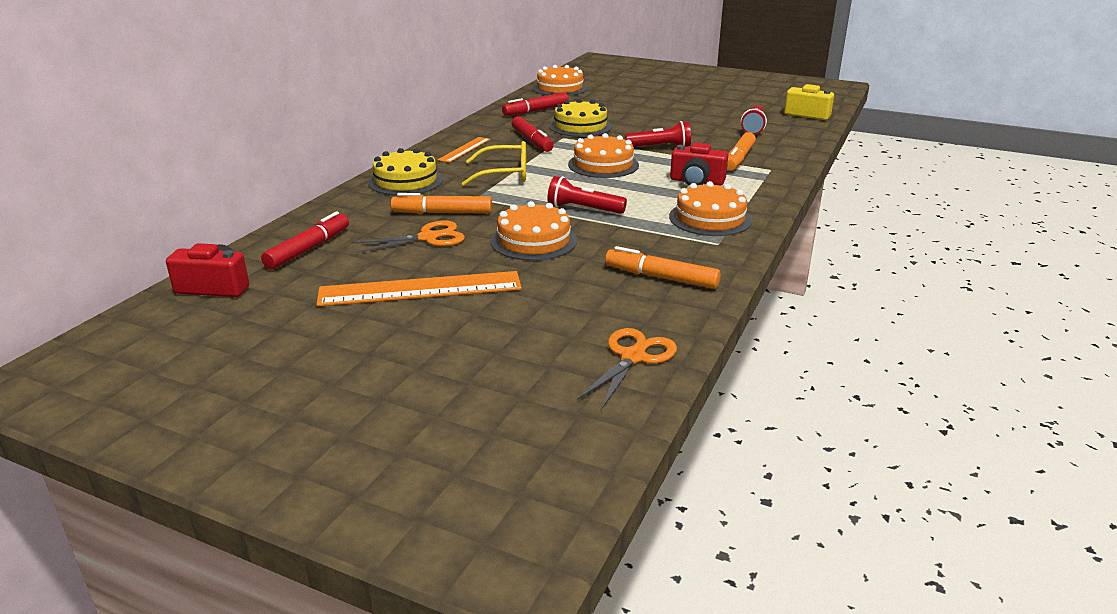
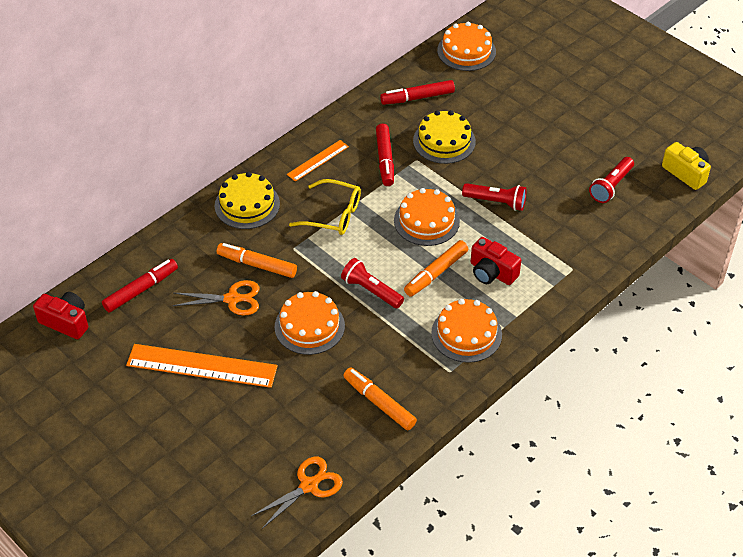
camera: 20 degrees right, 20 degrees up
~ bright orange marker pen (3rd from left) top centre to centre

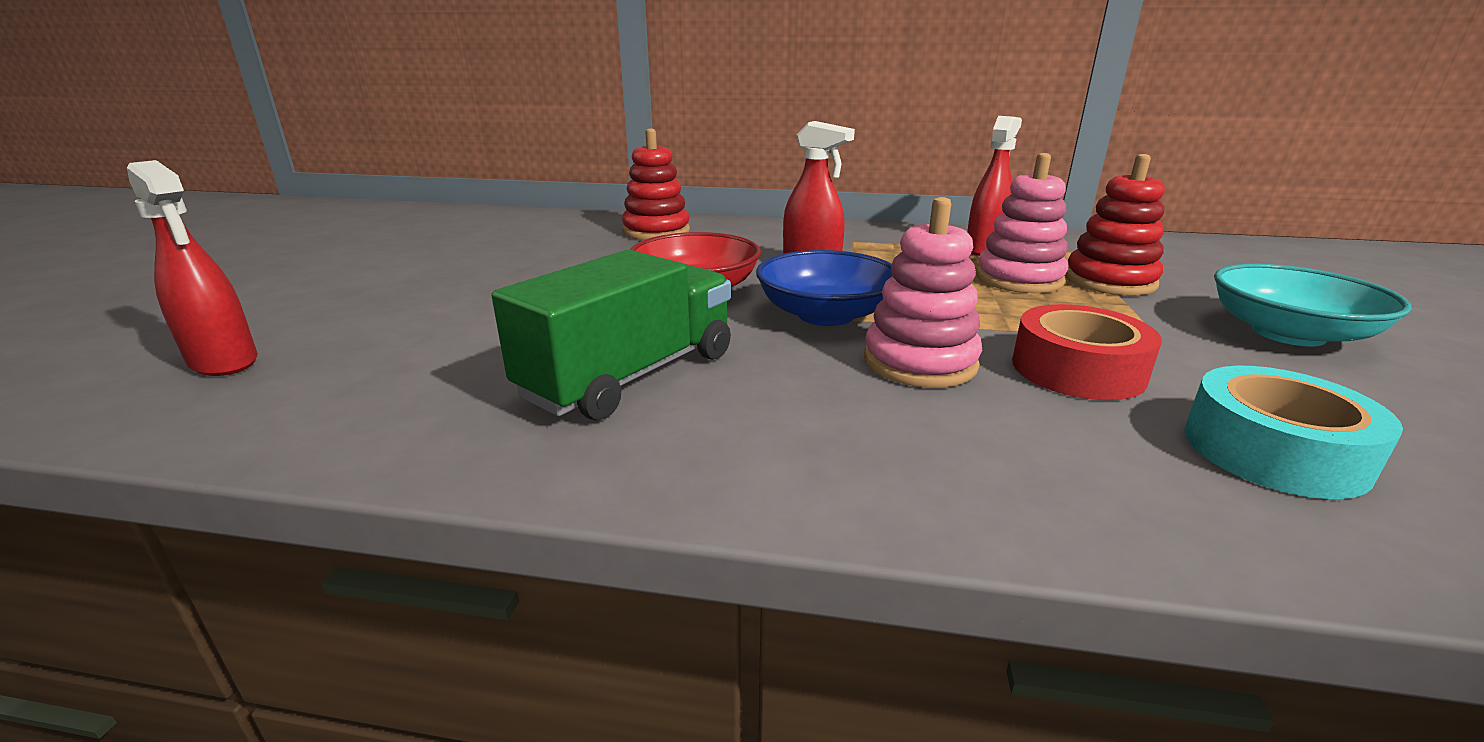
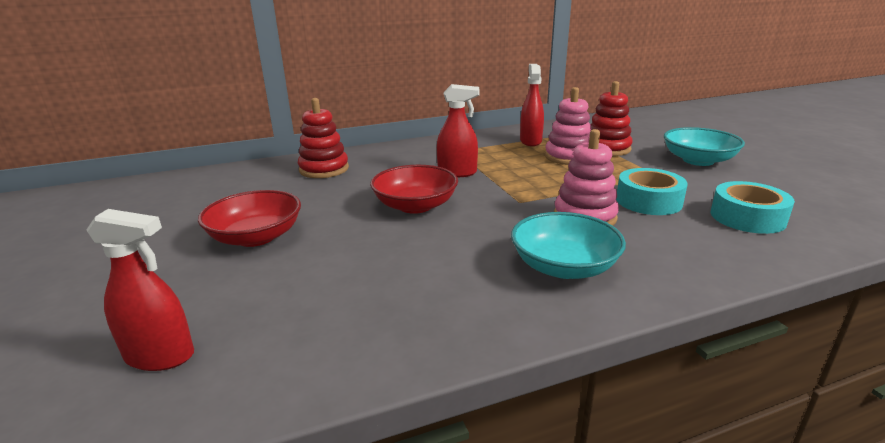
camera: 30 degrees left, 0 degrees up
- leaf-green toy truck centre
- royal blue bowl centre
+ scarlet bowl (1st from left) middle left
+ aqua bowl (1st from left) centre
~ scarlet tape middle right to aqua tape (1st from left) middle right

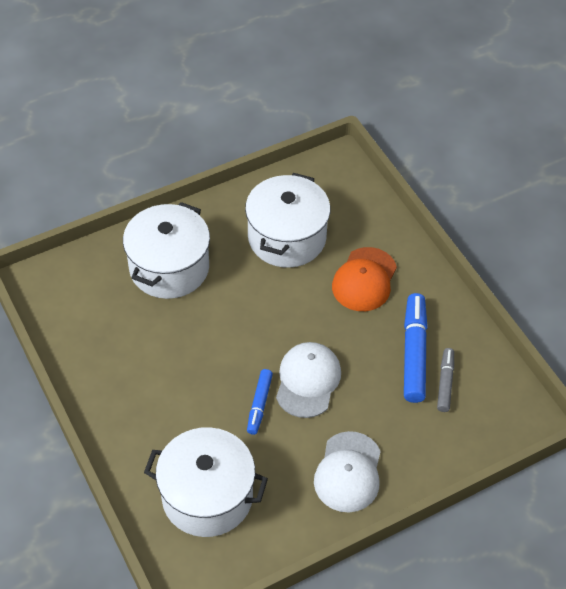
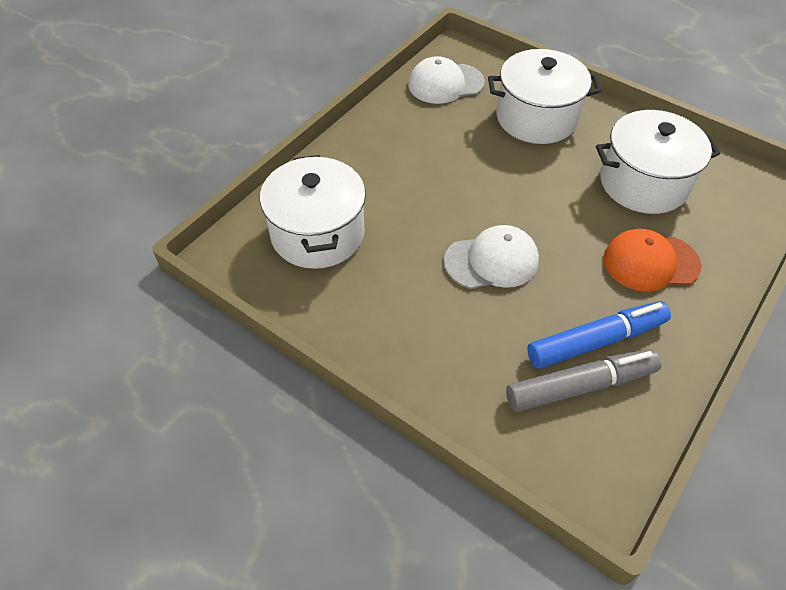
camera: 65 degrees right, 0 degrees up
- royal blue marker pen (1st from left) bottom centre
~ white peaked cap (2nd from left in the first image) bottom centre to white peaked cap (1st from left) top centre
~ gray marker pen middle right = middle right x1.74

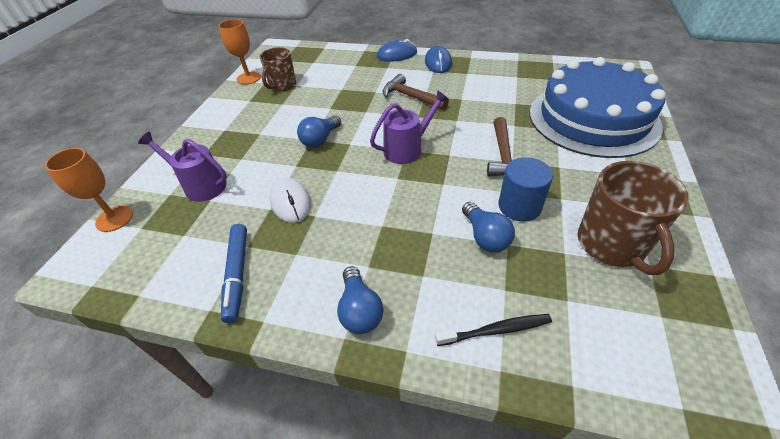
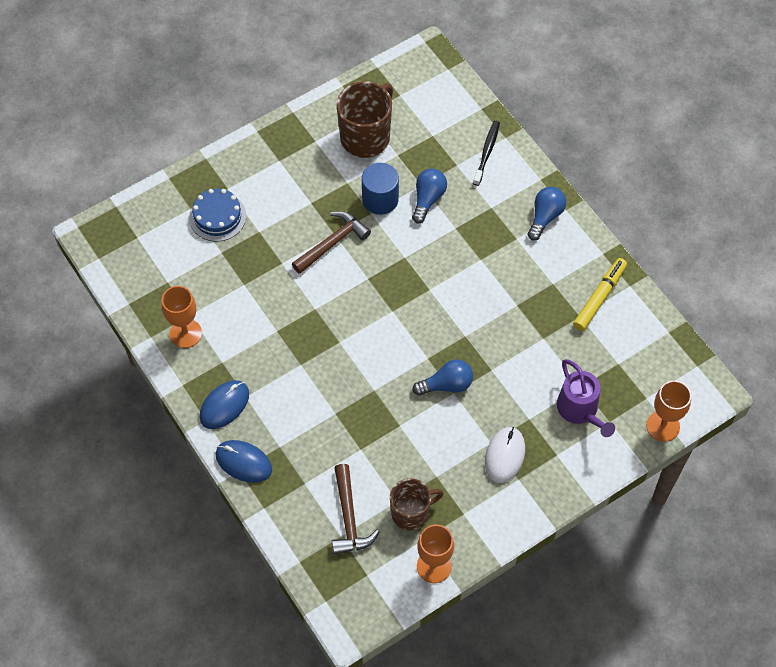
camera: 140 degrees left, 15 degrees up
- royal purple sprinkling can (2nd from left) top centre
+ bright orange wine glass (1st from left) middle left
~ white computer mouse centre to bottom centre
~ brown hammer (1st from left in the first image) top centre to brown hammer (2nd from left) bottom centre
~ royal blue marker pen middle left to golden marker pen middle right
~ jet-black dental brush bottom centre = top centre 75 degrees clockwise
~ royal blue cake top right = top left x0.43

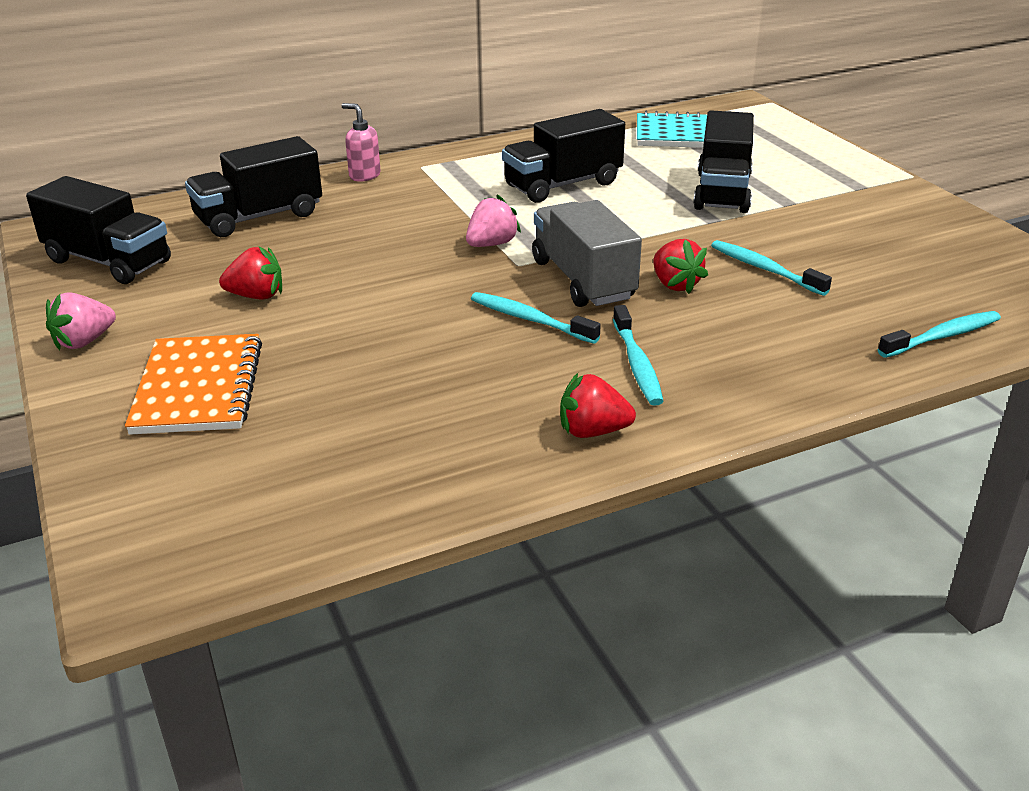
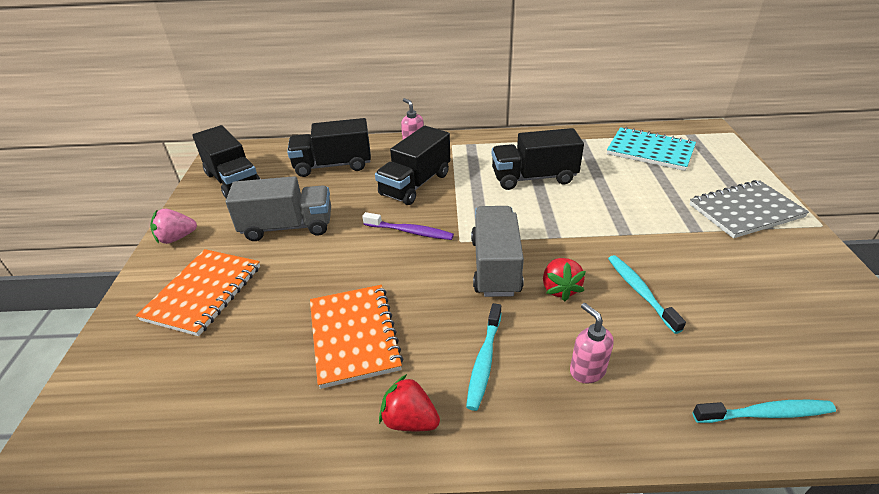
camera: 25 degrees right, 5 degrees up
- rose-pink strawberry (2nd from left) top centre
- aqua dental brush (1st from left) centre
+ bright orange exercise book (2nd from left) bottom centre
+ royal purple dental brush centre
+ rose-pink soap dispenser (2nd from left) bottom right
+ gray exercise book middle right
~ jet-black toy truck (4th from left in the first image) top right to jet-black toy truck (3rd from left) centre
~ scarlet strawberry (1st from left) middle left to gray toy truck (1st from left) middle left

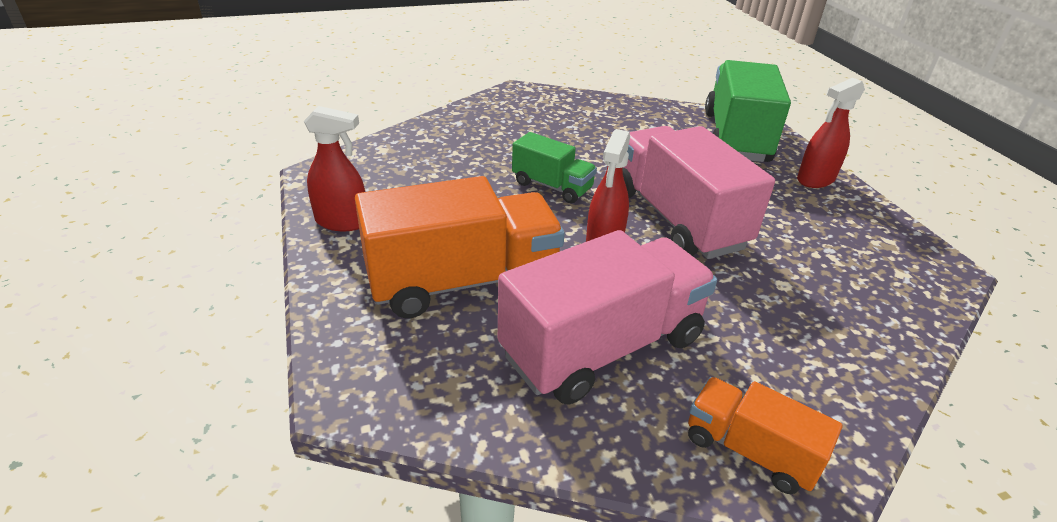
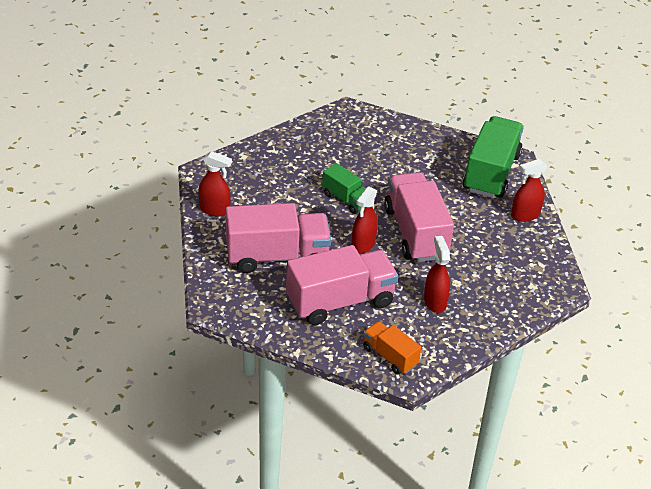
camera: 10 degrees right, 5 degrees up
+ scarlet spray bottle (3rd from left) middle right
~ bright orange toy truck (1st from left) centre to rose-pink toy truck (1st from left) centre

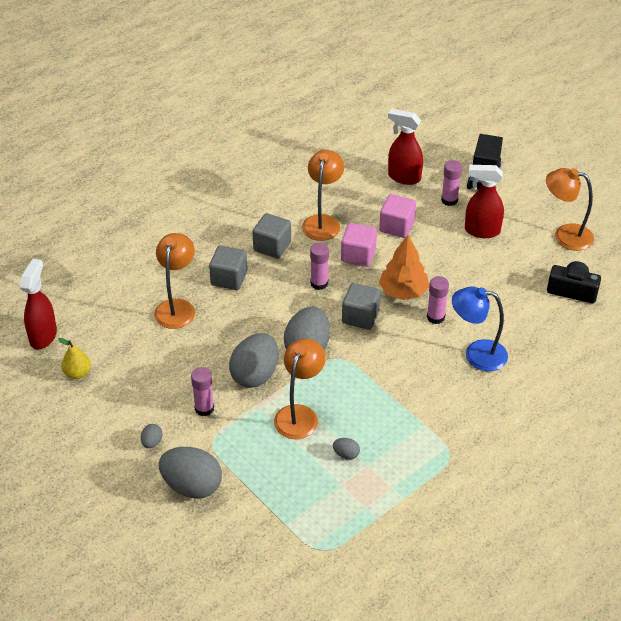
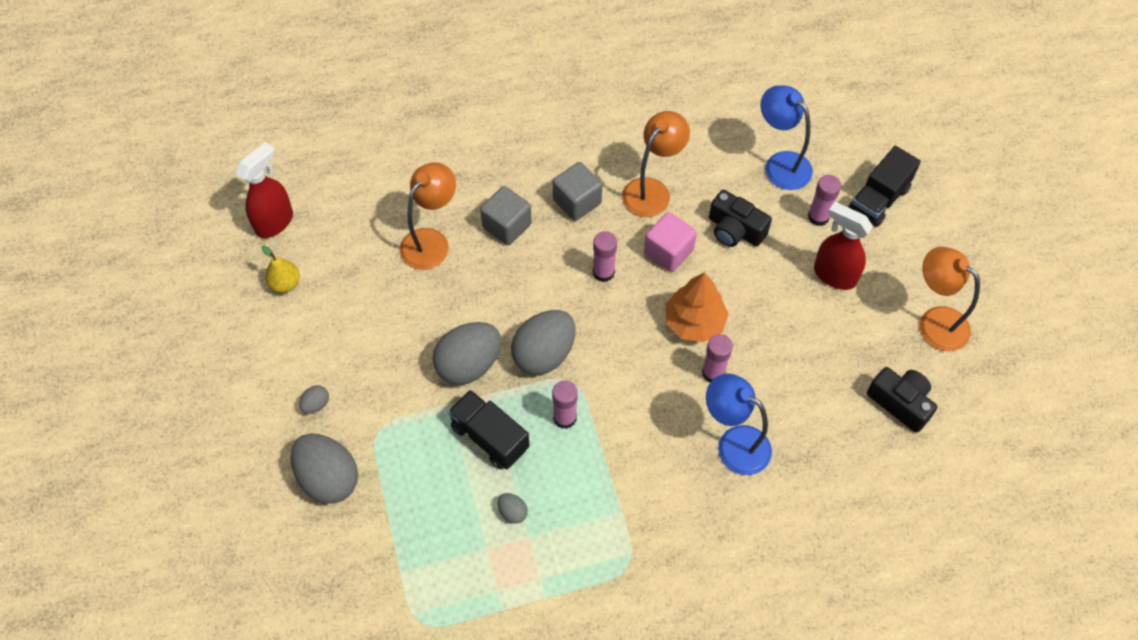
camera: 25 degrees right, 15 degrees up
- gray cube (3rd from left) centre
~ rose-pink glue (1st from left) middle left to centre
~ bright orange desk lamp (2nd from left) centre to jet-black toy truck (1st from left) bottom centre
~ rose-pink cube (2nd from left) centre to jet-black photo camera (1st from left) centre
~ scarlet spray bottle (2nd from left) top centre to royal blue desk lamp (2nd from left) top right

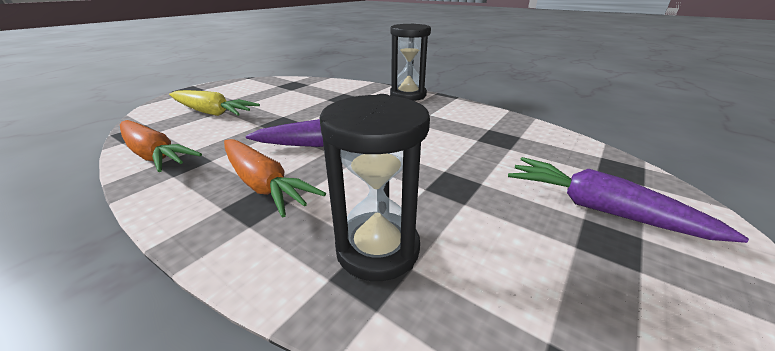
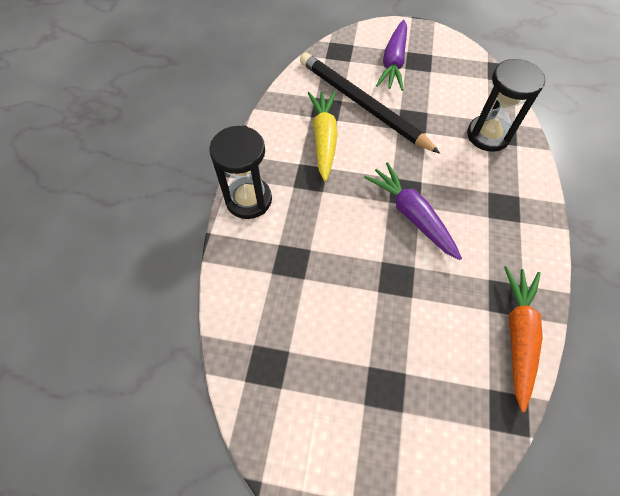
camera: 115 degrees left, 30 degrees up
- bright orange root vegetable (2nd from left) centre
+ jet-black pencil top centre
~ golden root vegetable top left to top centre

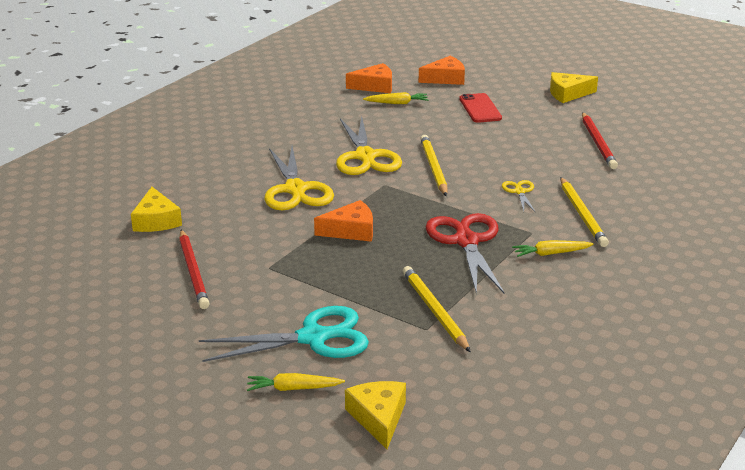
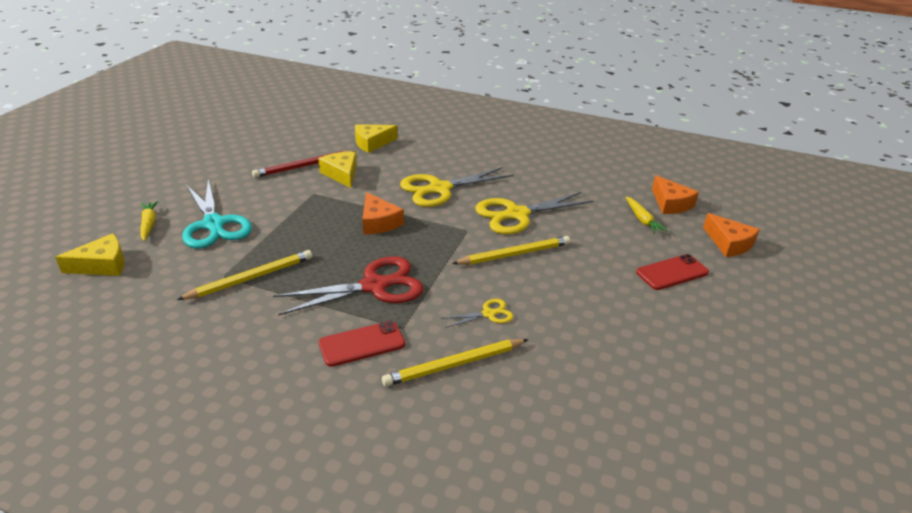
camera: 75 degrees right, 5 degrees up
- scarlet pencil (2nd from left) top right
~ golden piece of cheese (3rd from left in the first image) top right to golden piece of cheese (2nd from left) top centre
~ golden root vegetable (3rd from left) middle right to scarlet phone (1st from left) bottom centre

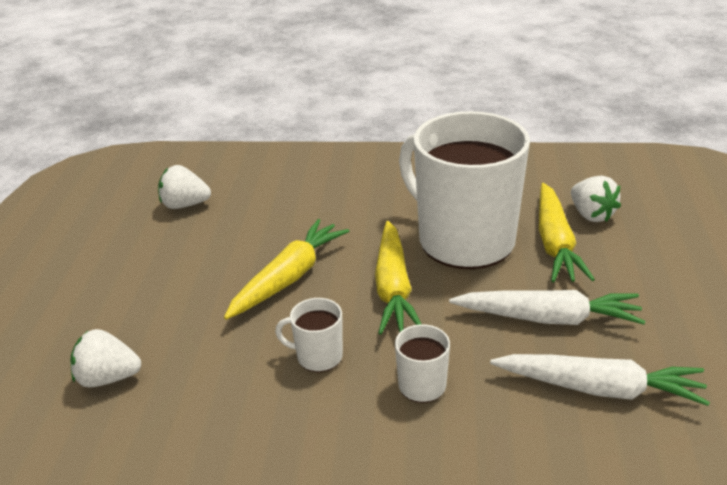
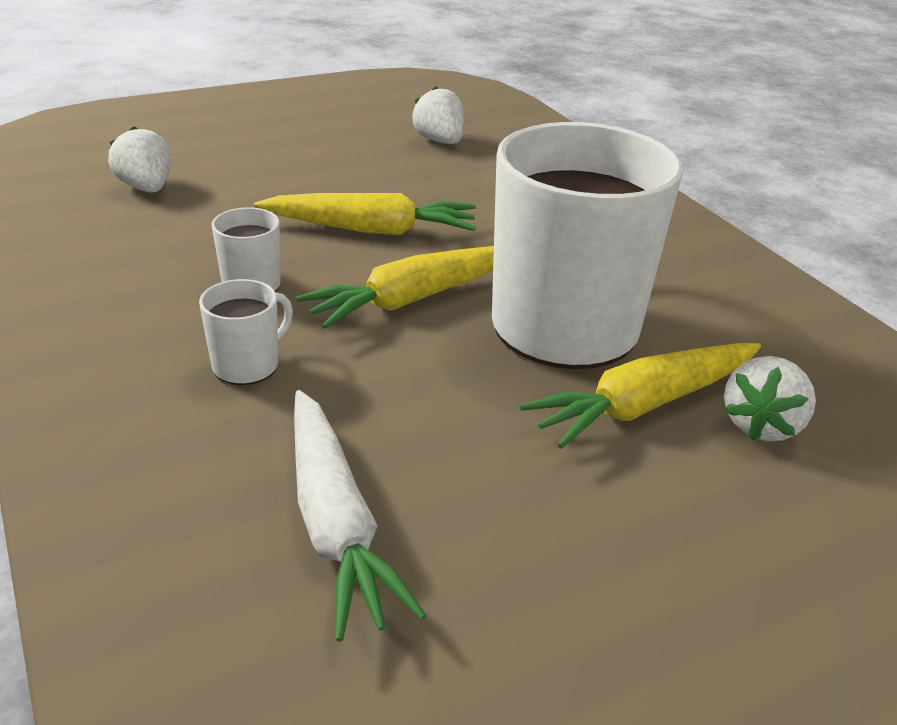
camera: 55 degrees right, 0 degrees up
- white root vegetable (1st from left) middle right

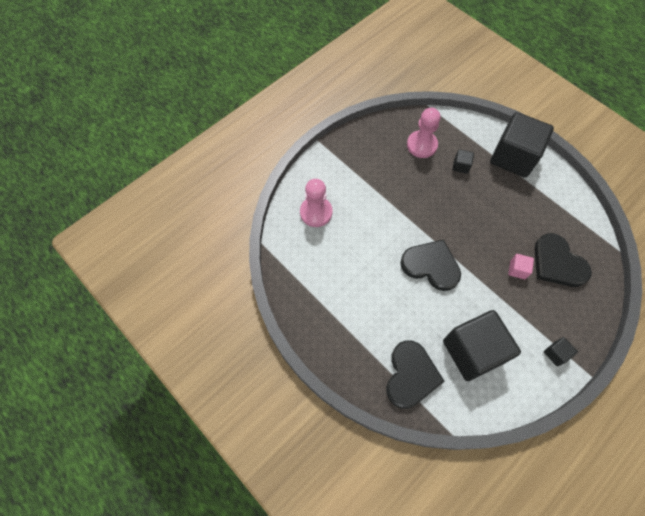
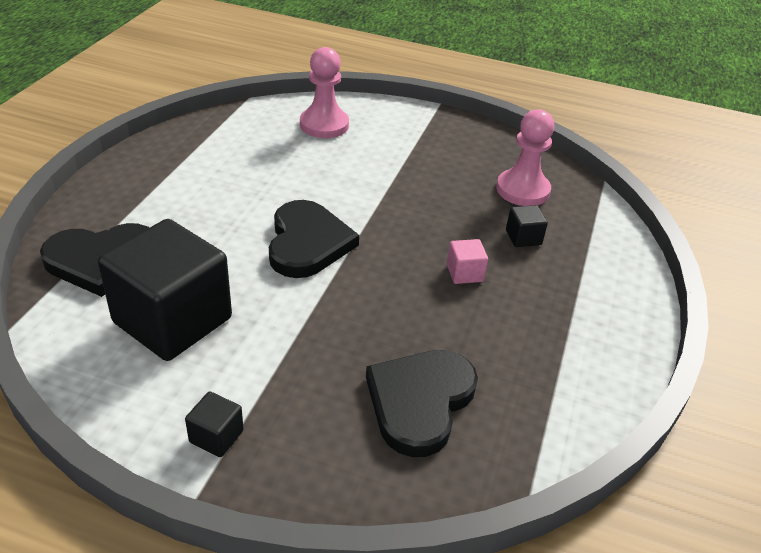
camera: 60 degrees right, 25 degrees down
- jet-black cube (3rd from left) top right
~ rose-pink cube middle right to centre

